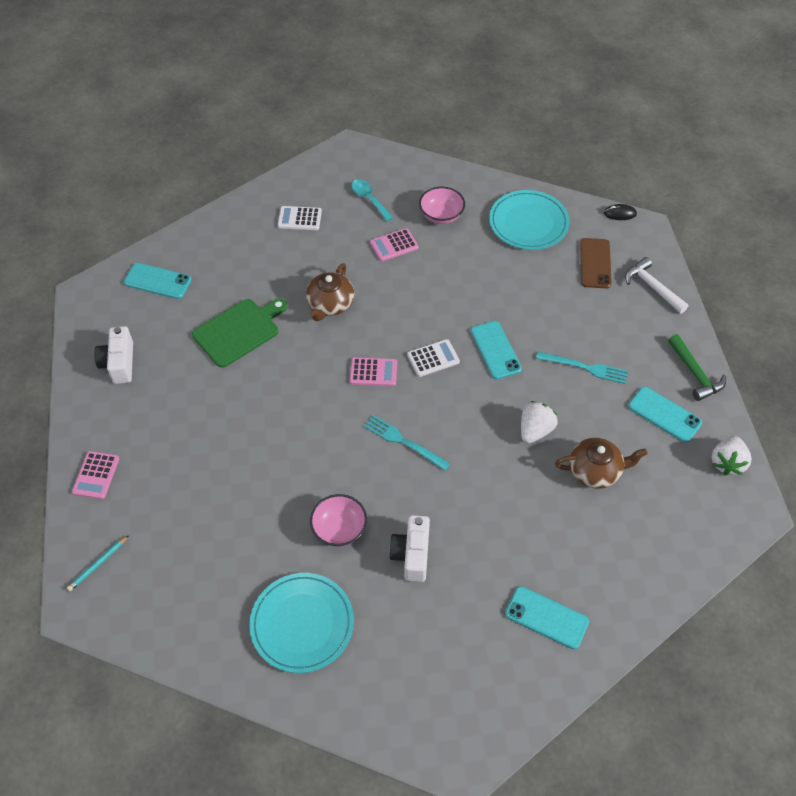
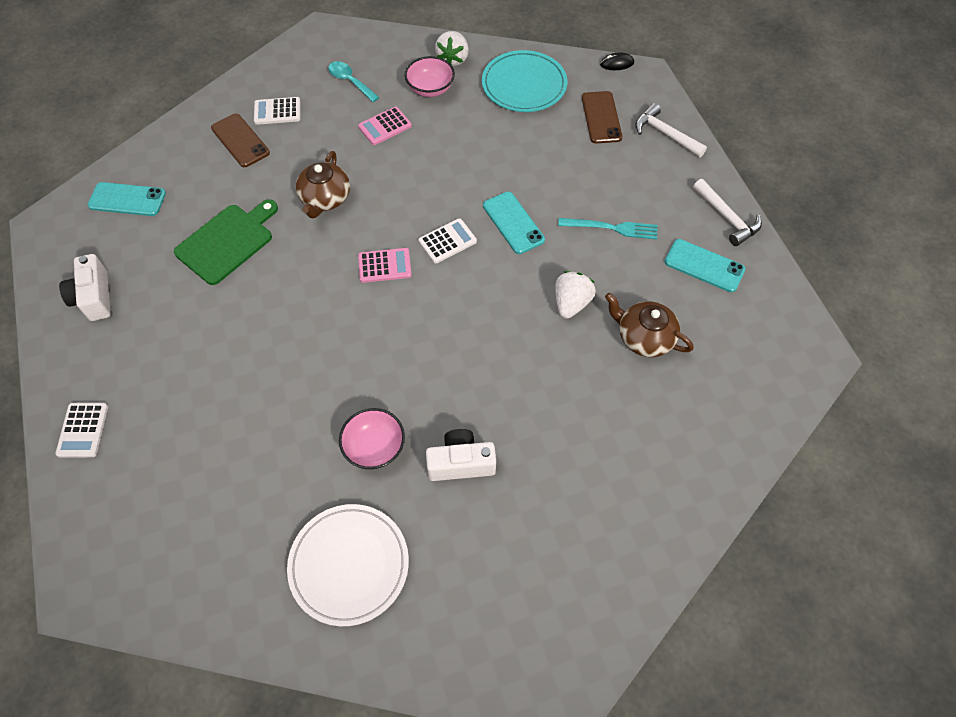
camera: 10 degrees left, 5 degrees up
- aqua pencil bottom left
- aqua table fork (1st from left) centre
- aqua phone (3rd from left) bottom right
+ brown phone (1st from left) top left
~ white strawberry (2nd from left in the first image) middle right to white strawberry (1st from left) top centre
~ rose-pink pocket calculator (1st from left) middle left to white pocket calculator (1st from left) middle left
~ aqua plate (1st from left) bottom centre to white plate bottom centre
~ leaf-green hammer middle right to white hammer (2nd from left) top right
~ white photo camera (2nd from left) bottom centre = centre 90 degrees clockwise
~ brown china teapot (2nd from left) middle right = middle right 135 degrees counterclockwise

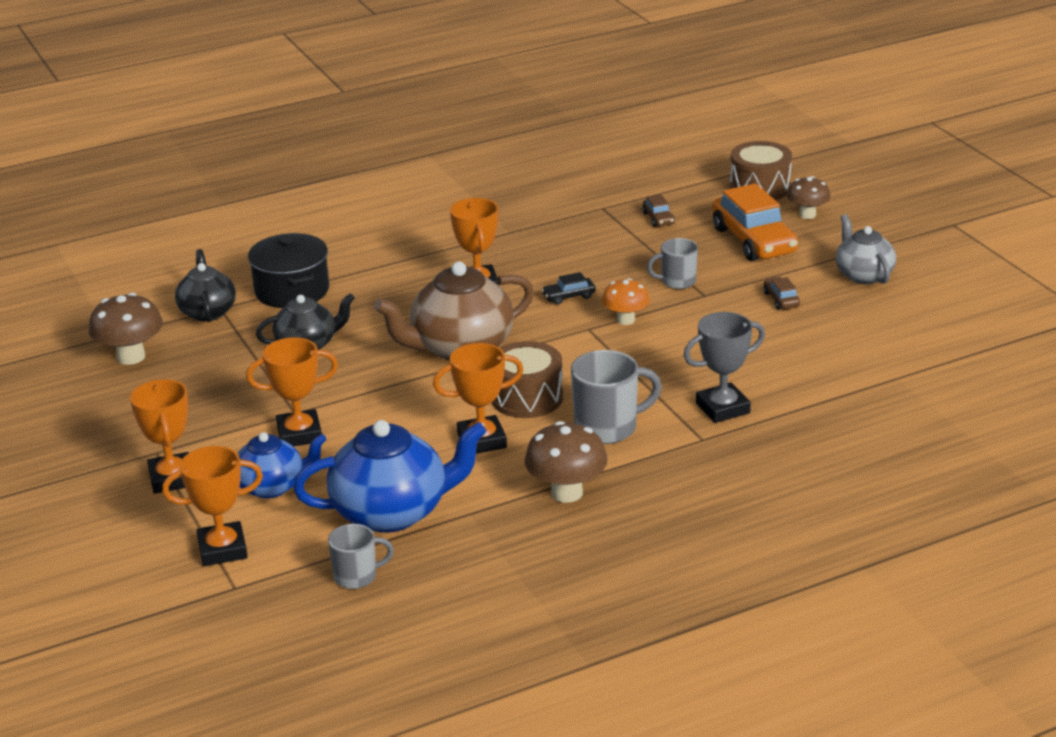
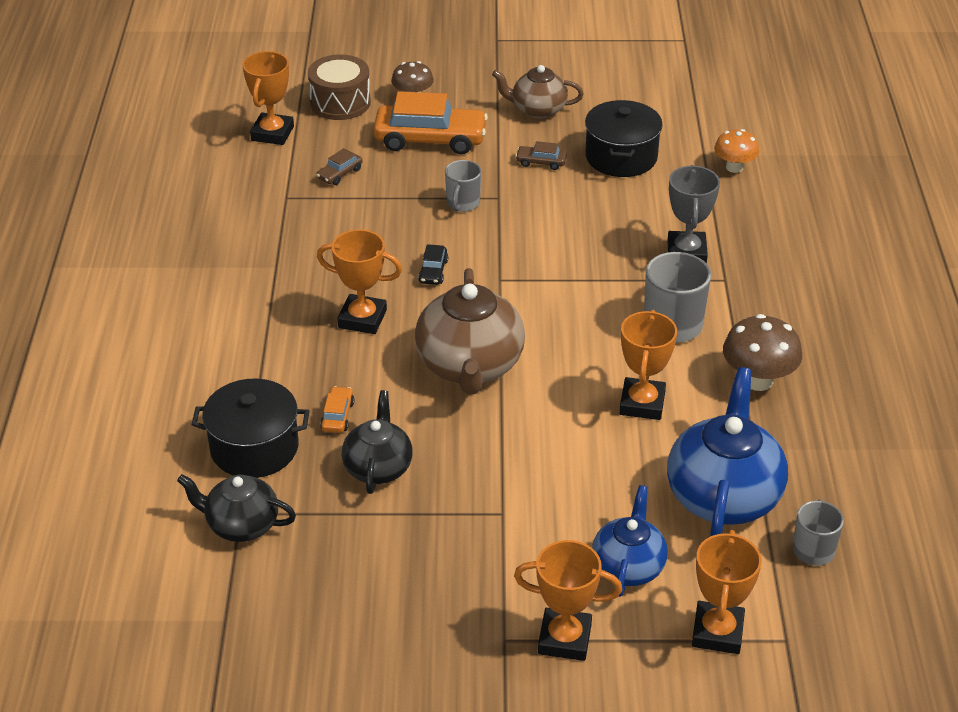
camera: 65 degrees left, 10 degrees up
- brown fungus (1st from left) middle left
- brown snare drum (1st from left) centre
+ bright orange toy car (1st from left) centre
+ jet-black pot (2nd from left) top centre
~ bright orange prize cup (3rd from left in the first image) middle left to bright orange prize cup (1st from left) top left
~ bright orange fungus centre to top right
~ gray china teapot middle right to brown china teapot (2nd from left) top centre
~ brown toy car (1st from left) top centre = top centre 120 degrees clockwise

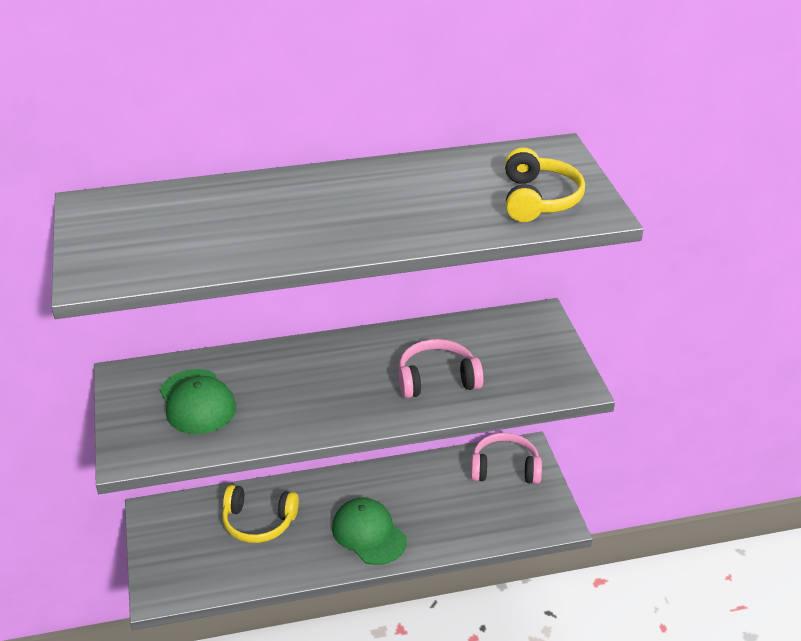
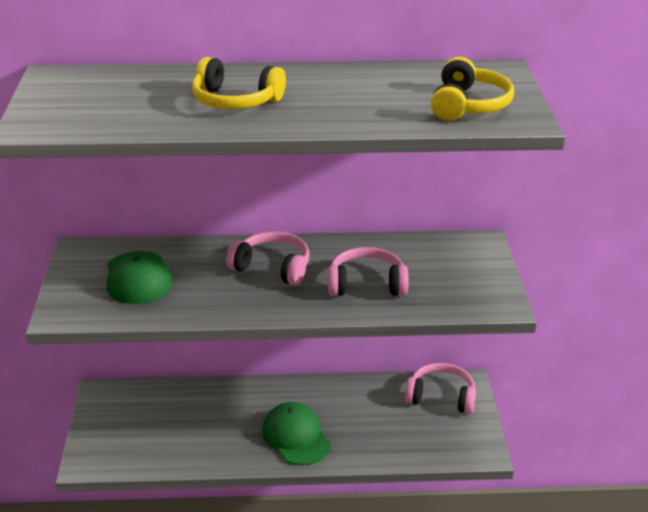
camera: 10 degrees right, 5 degrees down
+ rose-pink headphones (1st from left) centre
~ golden headphones (1st from left) bottom left to top centre

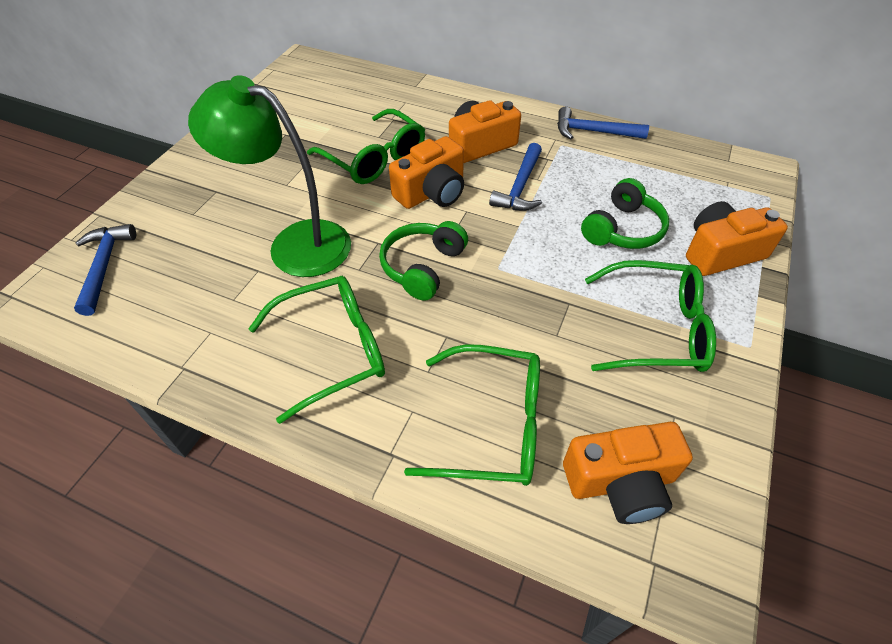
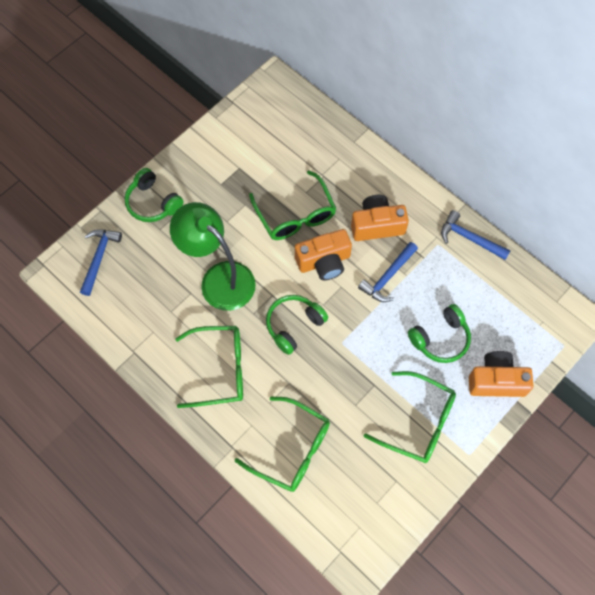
camera: 20 degrees right, 15 degrees up
- bright orange photo camera (3rd from left) bottom right
+ leaf-green headphones (1st from left) top left

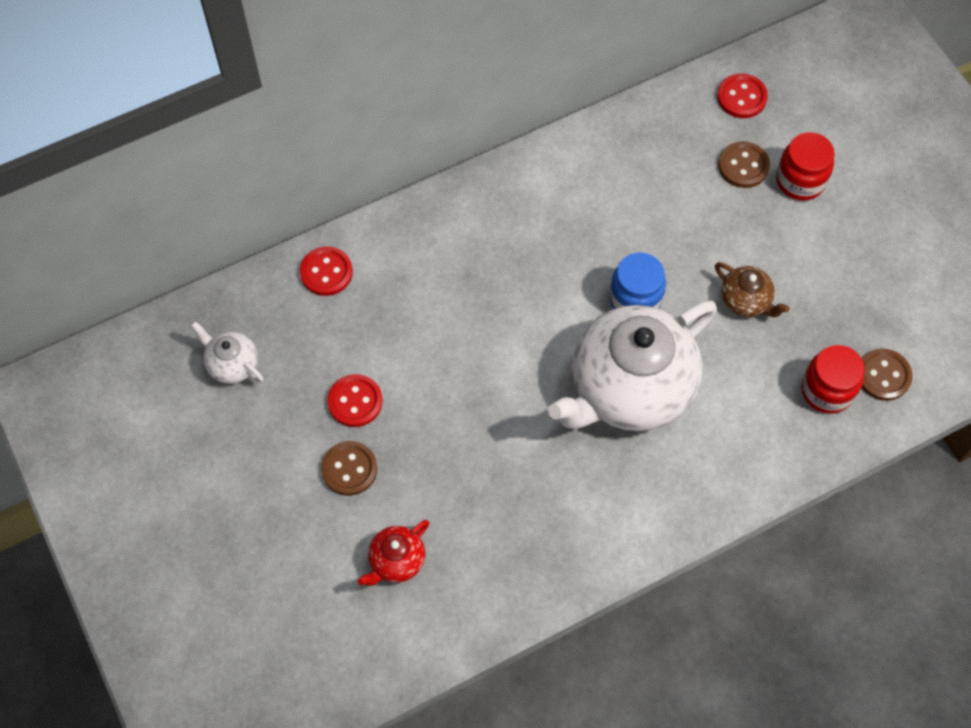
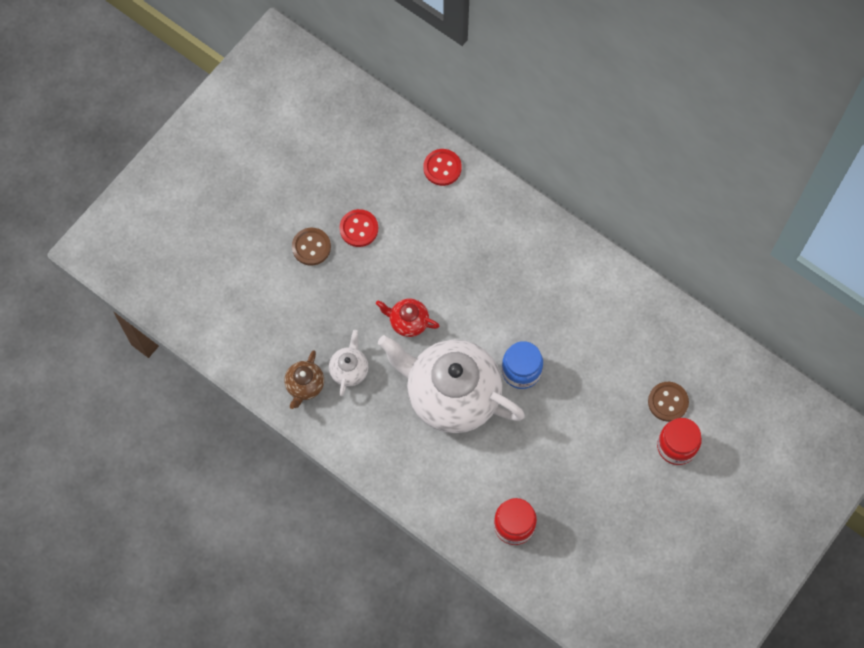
camera: 65 degrees right, 5 degrees up
- scarlet button (3rd from left) top right
- brown button (3rd from left) middle right
~ white china teapot (1st from left) middle left to centre
~ scarlet china teapot bottom centre to centre
~ brown china teapot middle right to centre

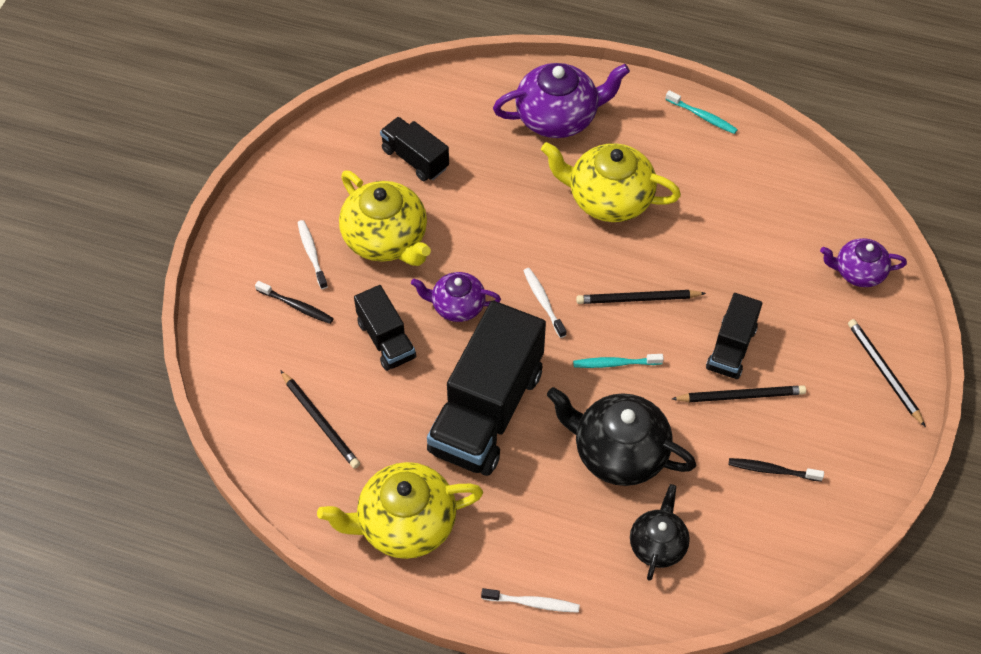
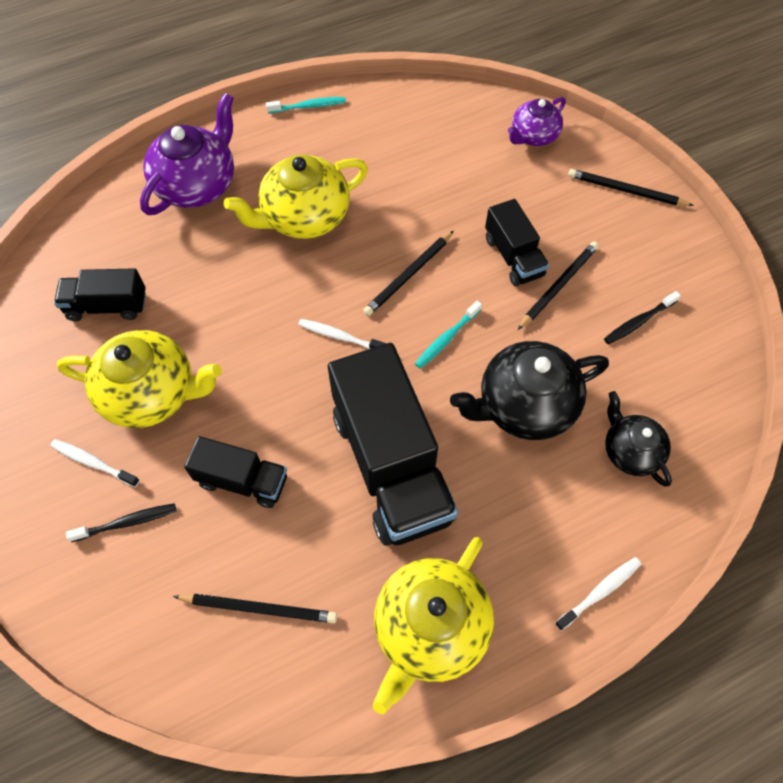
camera: 45 degrees left, 5 degrees up
- royal purple china teapot (1st from left) centre

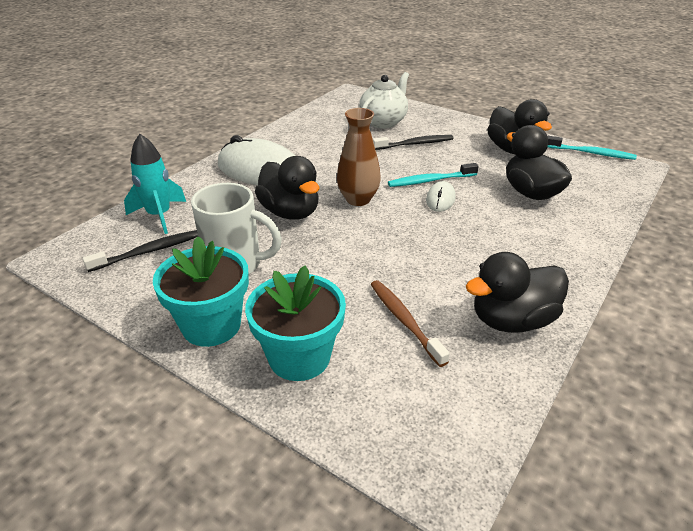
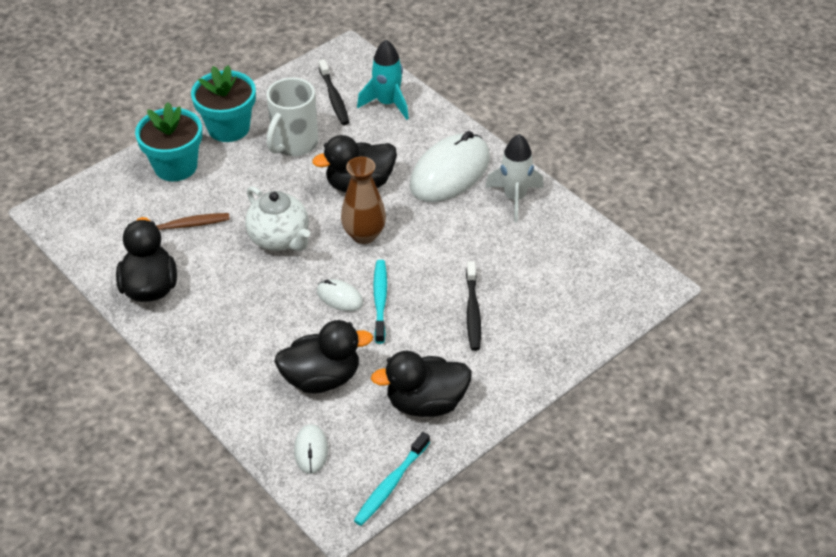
camera: 105 degrees right, 10 degrees up
+ white computer mouse (1st from left) bottom centre
+ white rocket top centre
~ white china teapot top centre to middle left

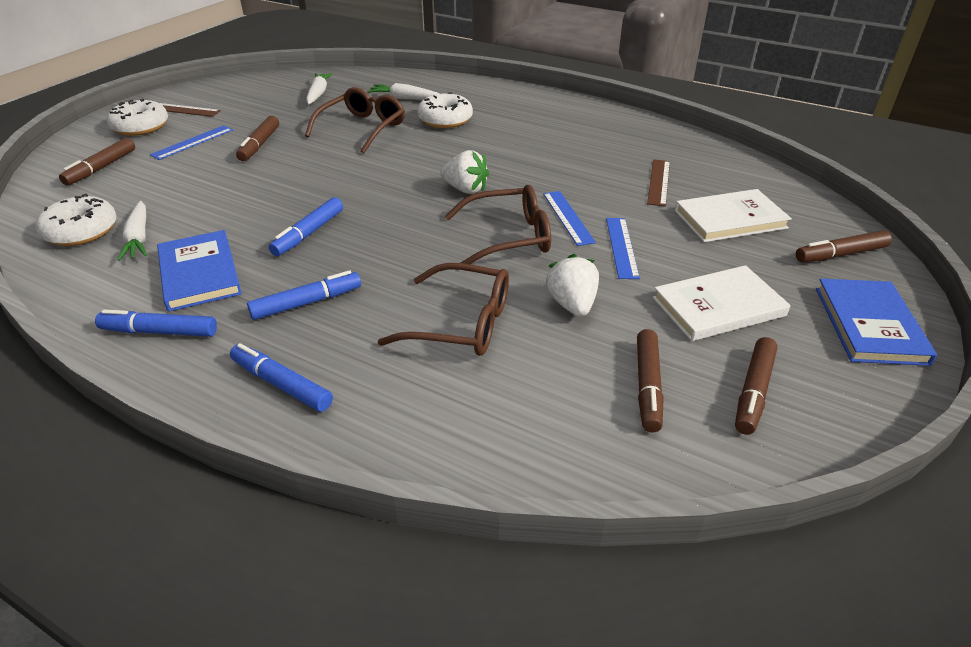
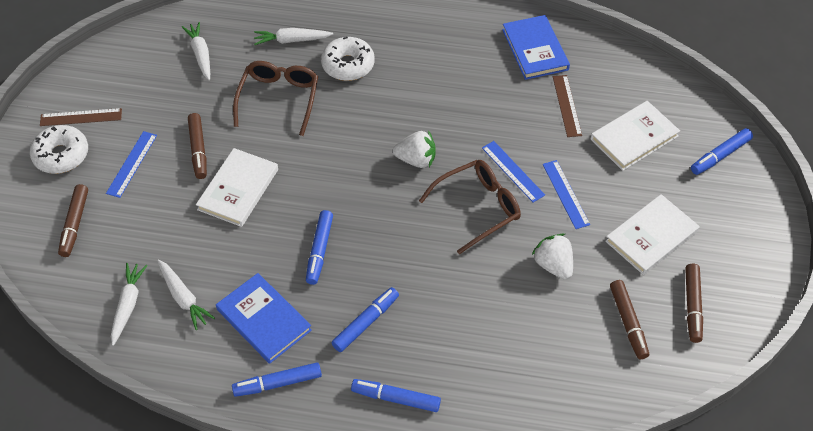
camera: 20 degrees left, 15 degrees up
- brown glasses (2nd from left) centre
+ white hardback (1st from left) middle left
~ royal blue hardback (2nd from left) middle right to top centre
~ white donut (1st from left) middle left to white root vegetable (1st from left) bottom left
~ brown marker pen (5th from left) middle right to royal blue marker pen (5th from left) middle right

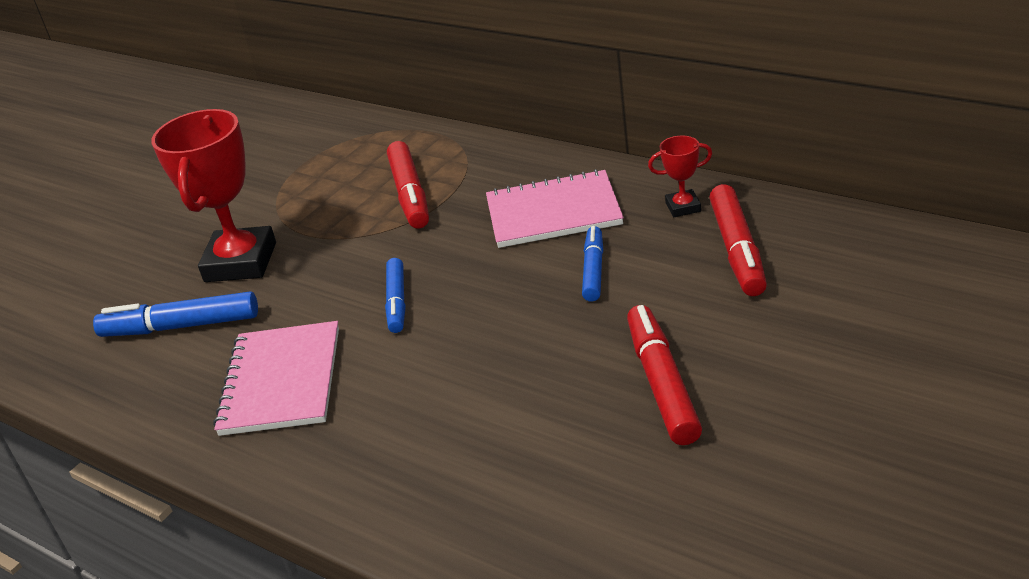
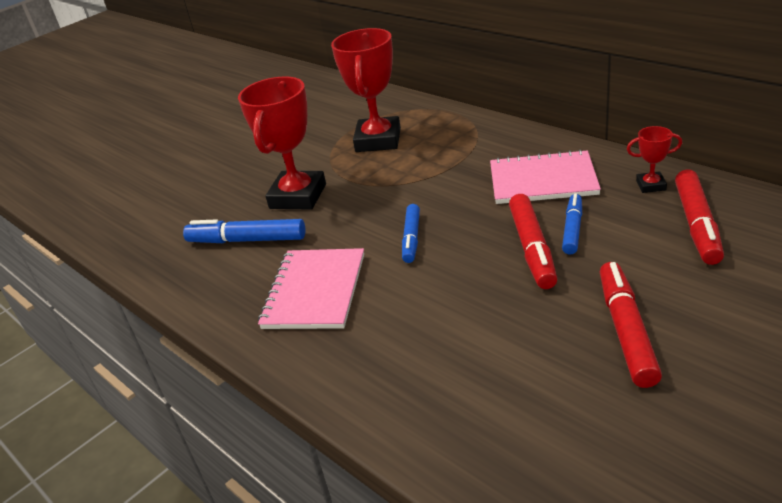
camera: 10 degrees right, 0 degrees up
+ scarlet prize cup (2nd from left) top centre
~ scarlet marker pen (1st from left) top centre to middle right

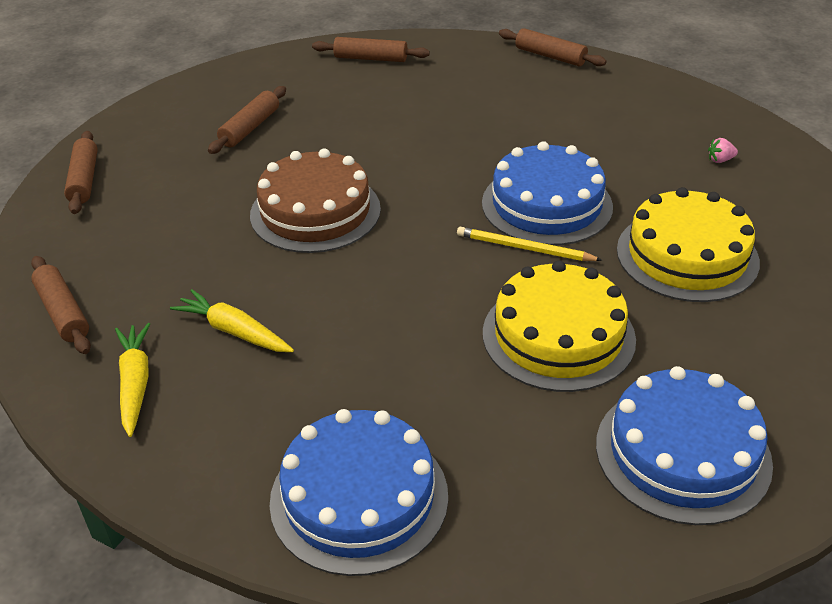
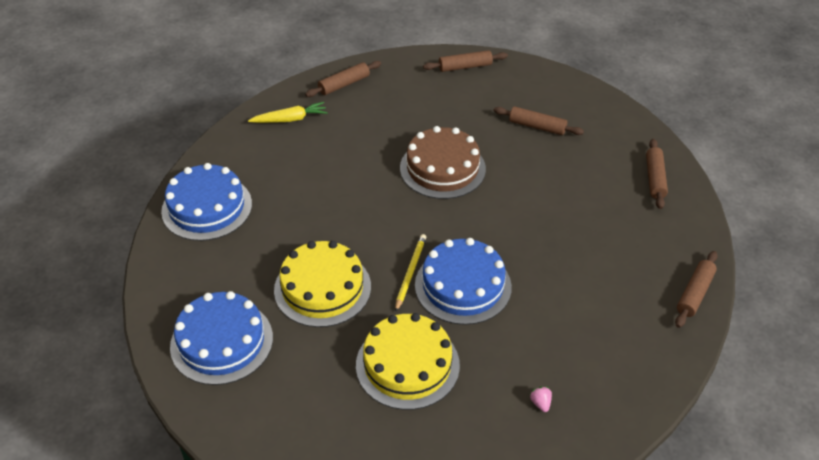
camera: 85 degrees right, 5 degrees up
- golden root vegetable (2nd from left) middle left

